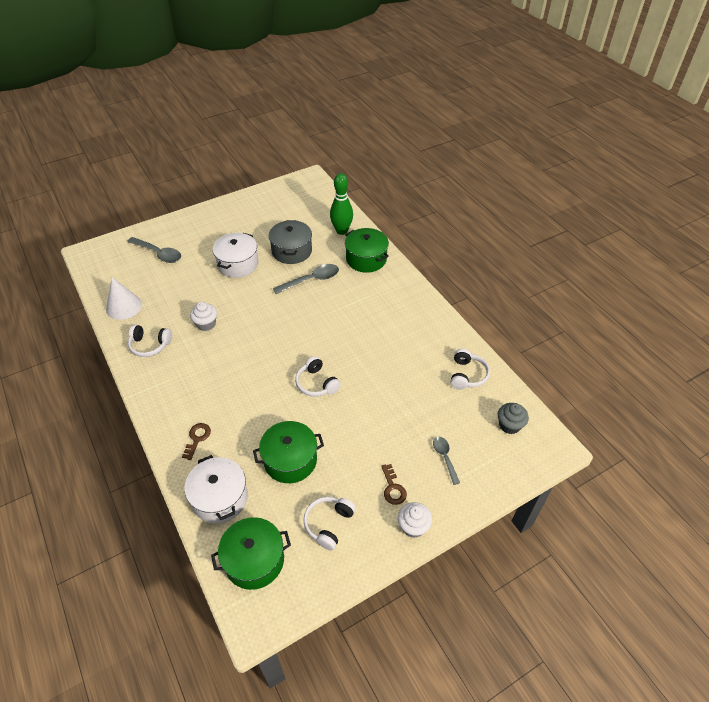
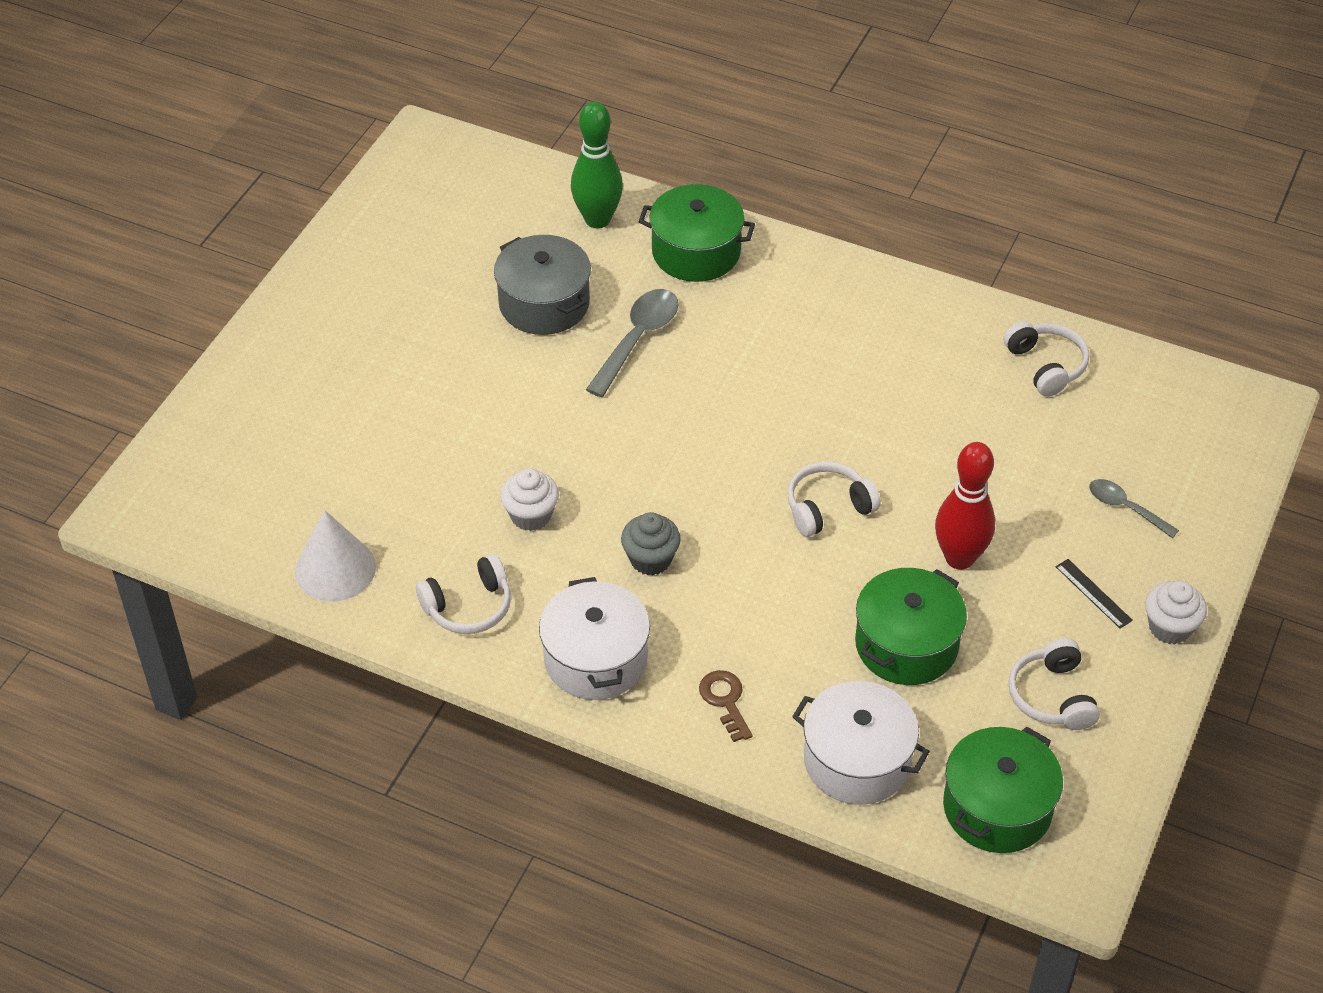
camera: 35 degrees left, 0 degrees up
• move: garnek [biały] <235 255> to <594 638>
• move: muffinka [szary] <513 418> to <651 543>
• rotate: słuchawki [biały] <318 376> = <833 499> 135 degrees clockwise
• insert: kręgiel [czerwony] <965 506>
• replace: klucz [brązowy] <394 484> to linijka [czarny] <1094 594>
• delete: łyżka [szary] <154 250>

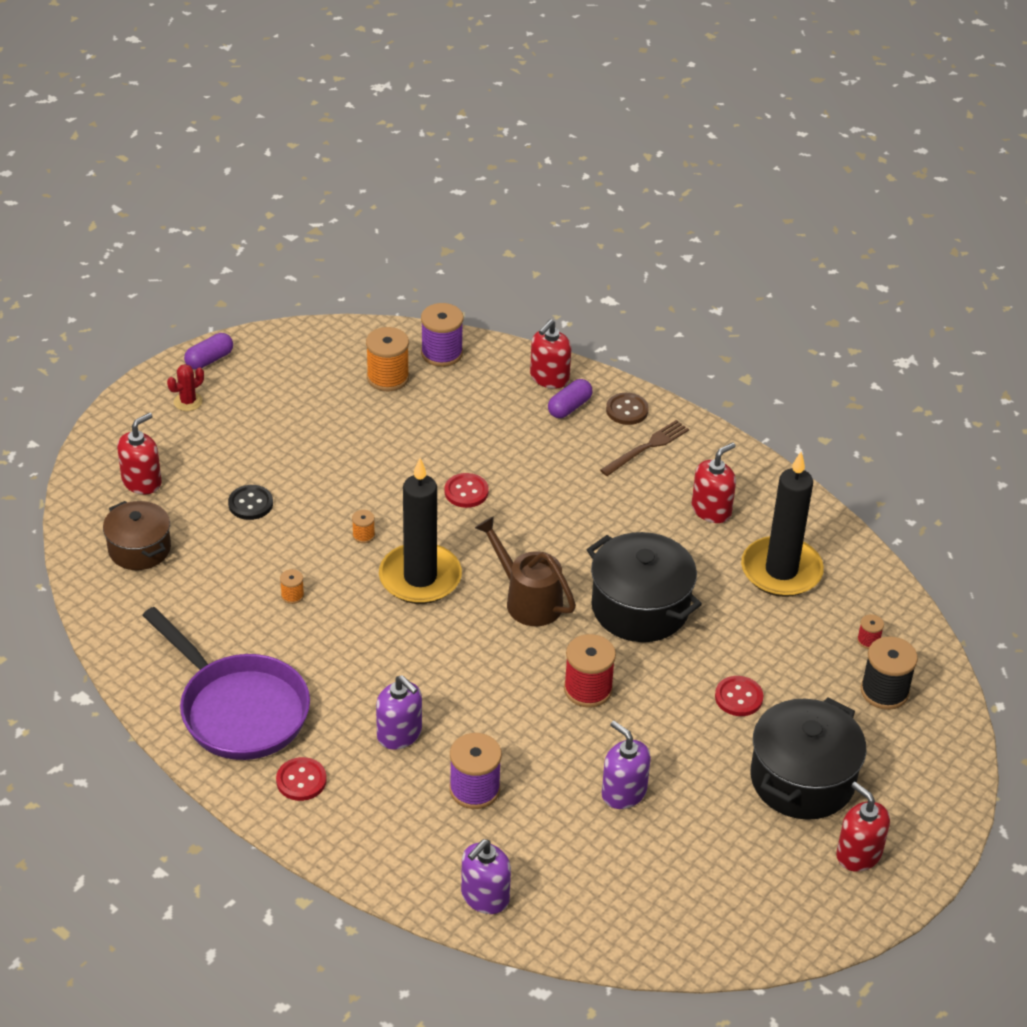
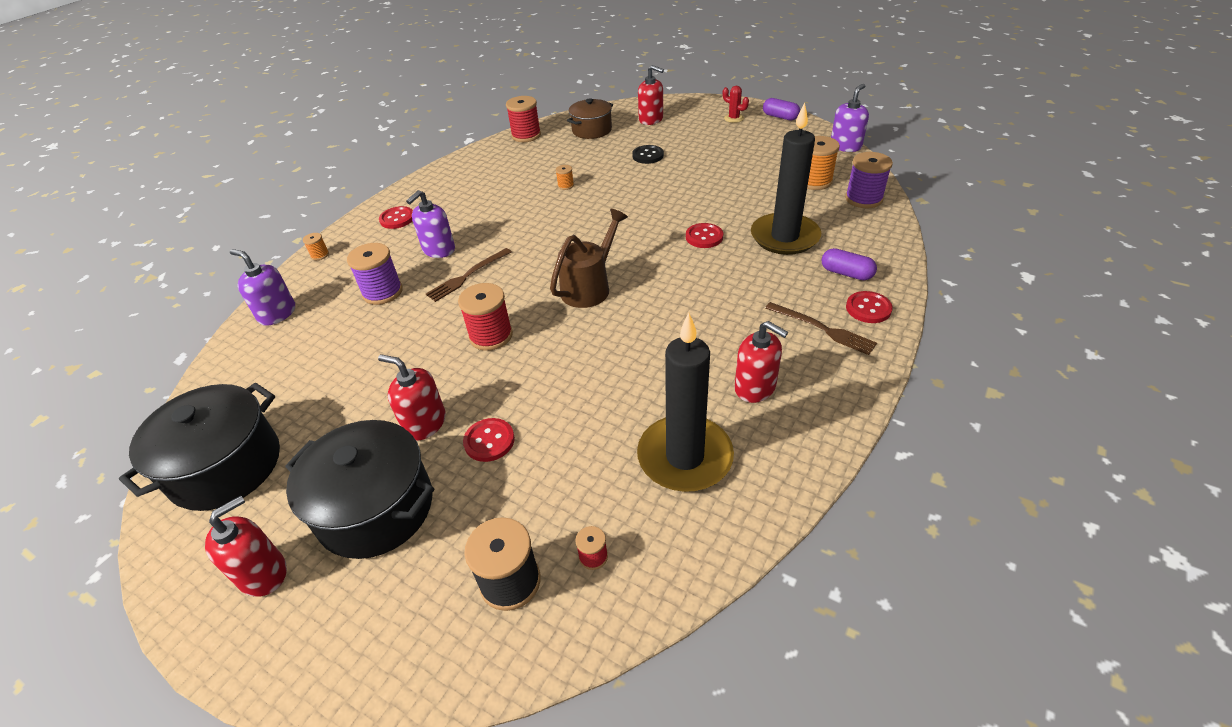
camera: 85 degrees right, 0 degrees up
• move: garnek [czarny] <644 587> to <199 447>
• move: szpulka [pomarańczowy] <363 526> to <316 246>
• move: dozownik mydła [czerwony] <550 354> to <412 397>
• insert: widelec [brązowy] <469 275>
• insert: szpulka [czerwony] <523 119>
• move: świeca [czarny] <420 531> to <786 178>
• move: dozownik mydła [fioletowy] <626 765> to <850 118>
• recolor: guzik [brązowy] <627 409> to guzik [czerwony] <869 307>
• delete: patelnia [fioletowy] <226 683>

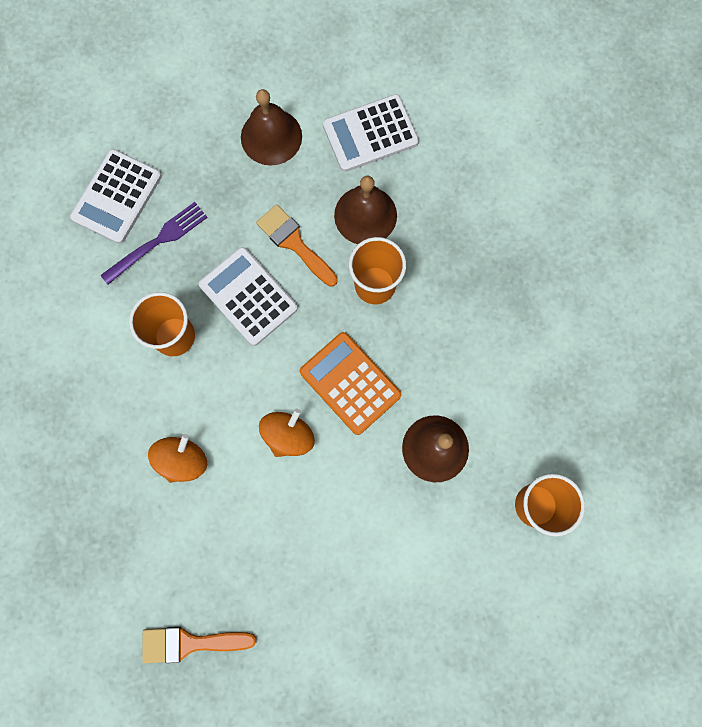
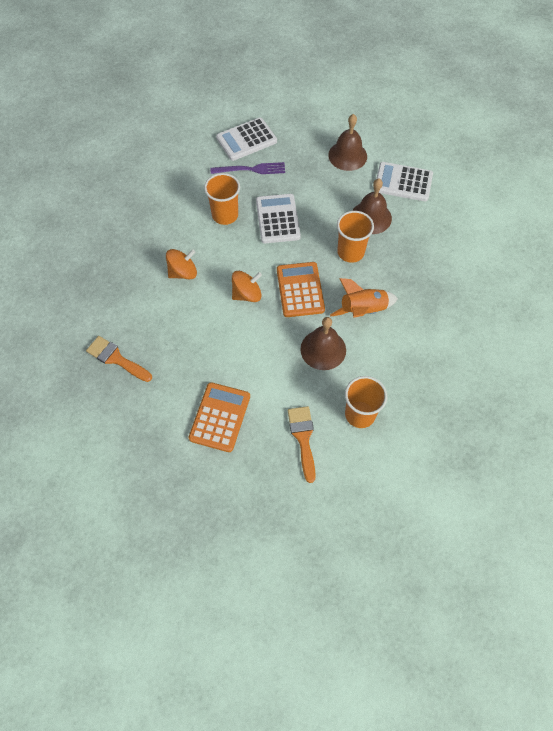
camera: 35 degrees right, 15 degrees down
• insert: kalkulator [pomarańczowy] <219 417>
• move: pędzel [pomarańczowy] <297 245> to <302 444>
• insert: rakieta [pomarańczowy] <364 298>

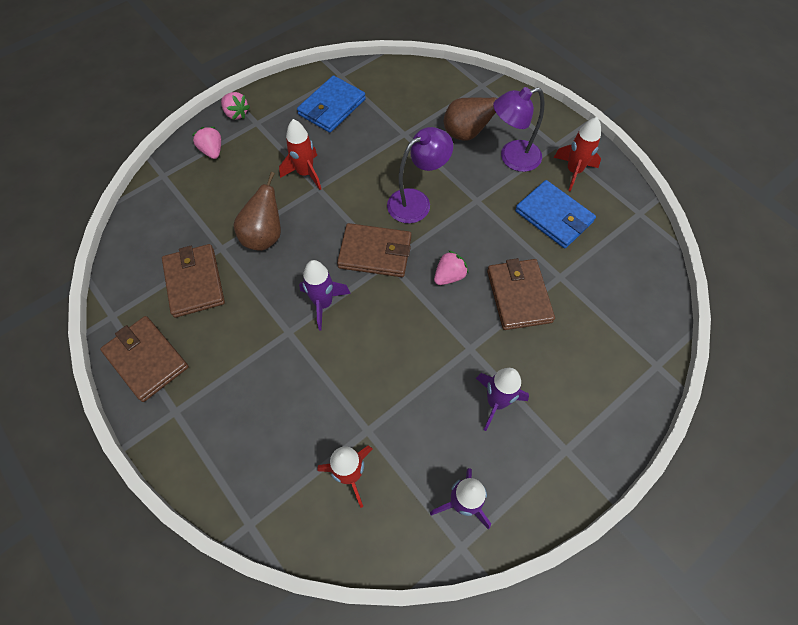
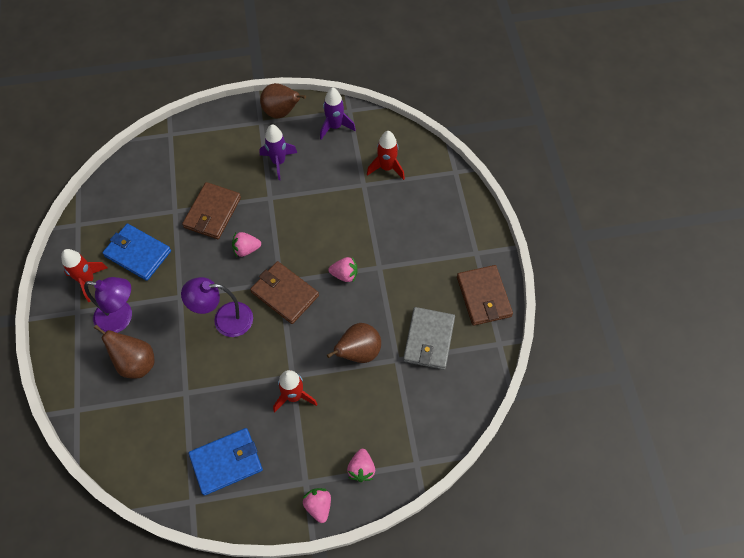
camera: 150 degrees left, 0 degrees up
• rotate: portfel [niebieski] <555 214> = <136 252> 45 degrees counterclockwise
• insert: gruszka [brązowy] <283 100>
• replace: rakieta [fioletowy] <325 295> to truskawka [różowy] <343 269>
• recolor: portfel [brązowy] <193 281> to portfel [szary] <429 338>

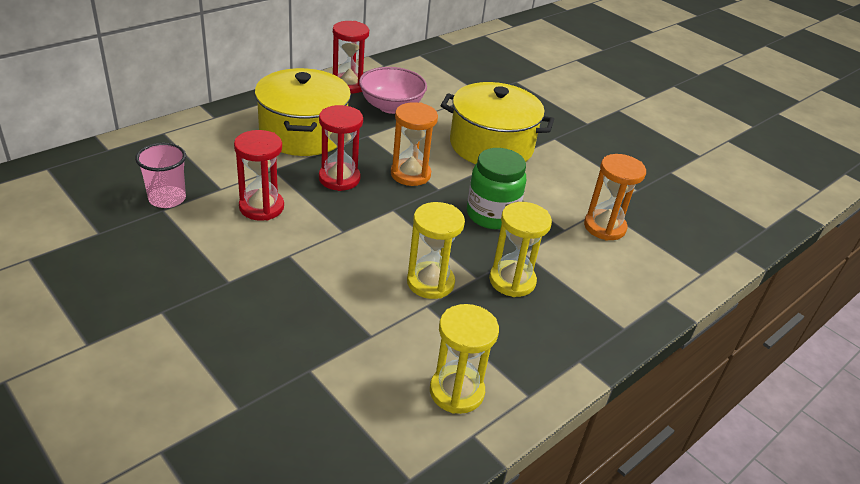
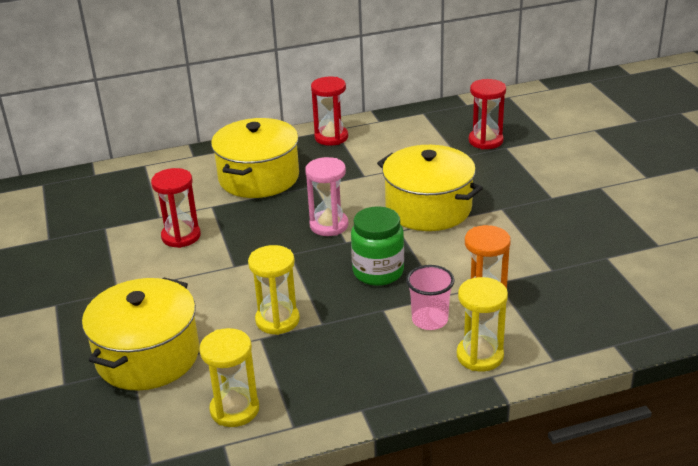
camera: 30 degrees right, 5 degrees down
• insert: garnek [żółty] <140 334>
• recolor: klepsydra [pomarańczowy] <414 144> to klepsydra [różowy] <327 196>
• move: szklanka [różowy] <160 175> to <430 297>
• move: klepsydra [żółty] <520 249> to <482 324>
• move: klepsydra [czerwony] <341 148> to <487 114>
• delete: miska [różowy] <393 90>

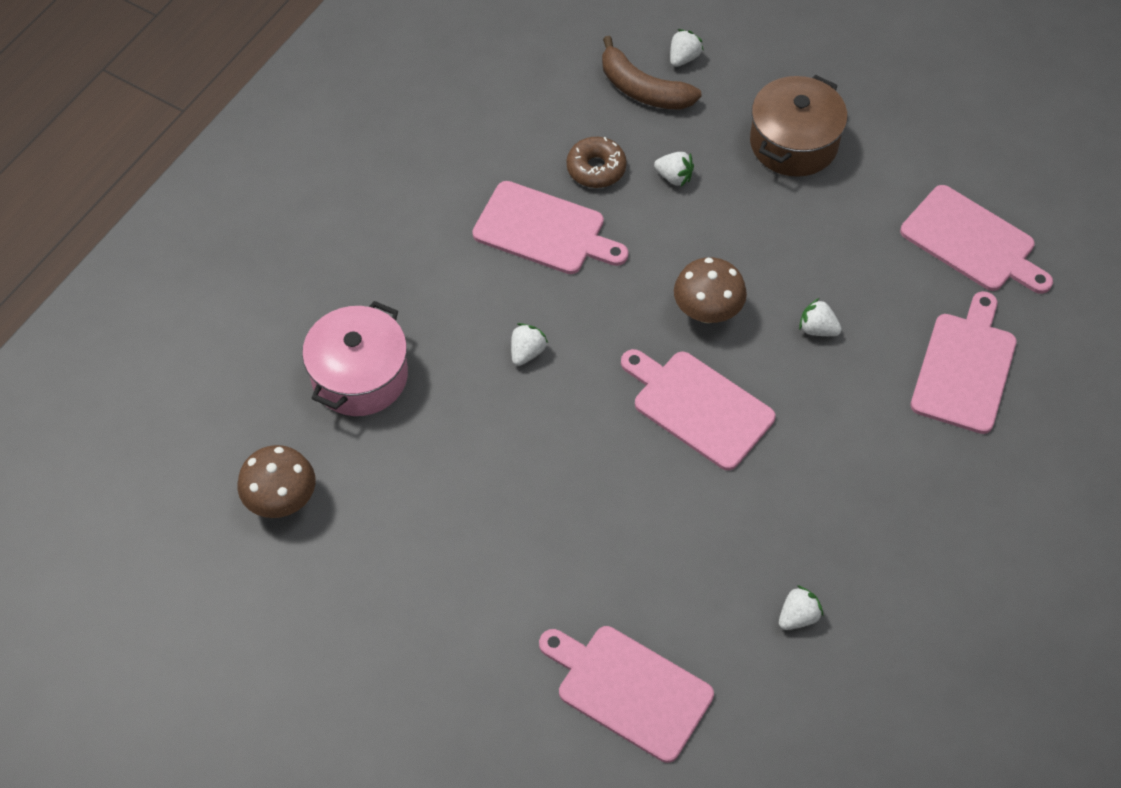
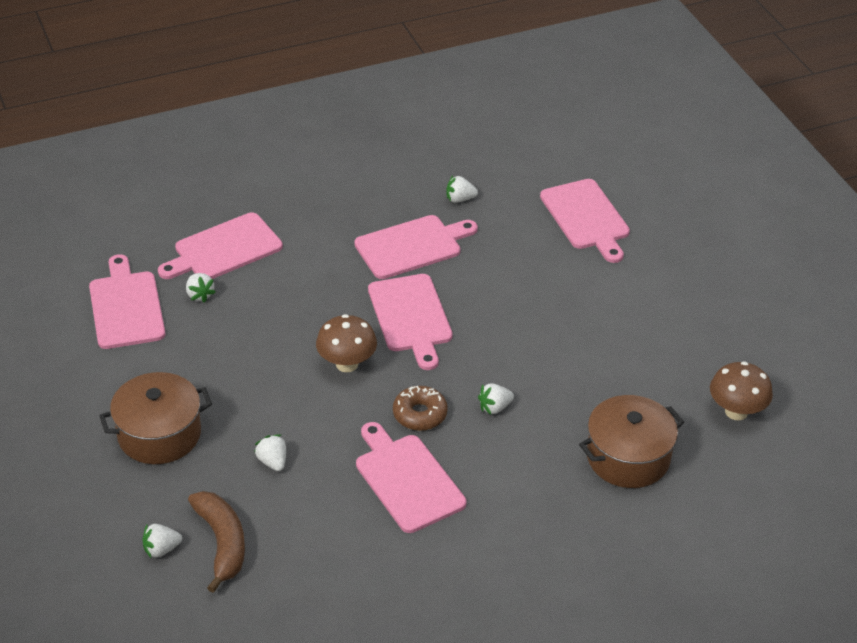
camera: 145 degrees left, 15 degrees down
• move: truskawka [biały] <820 317> to <201 288>
• insert: deska do krojenia [różowy] <416 247>
• move: donut [brązowy] <597 162> to <420 408>
• recolor: garnek [różowy] <355 358> to garnek [brązowy] <631 441>

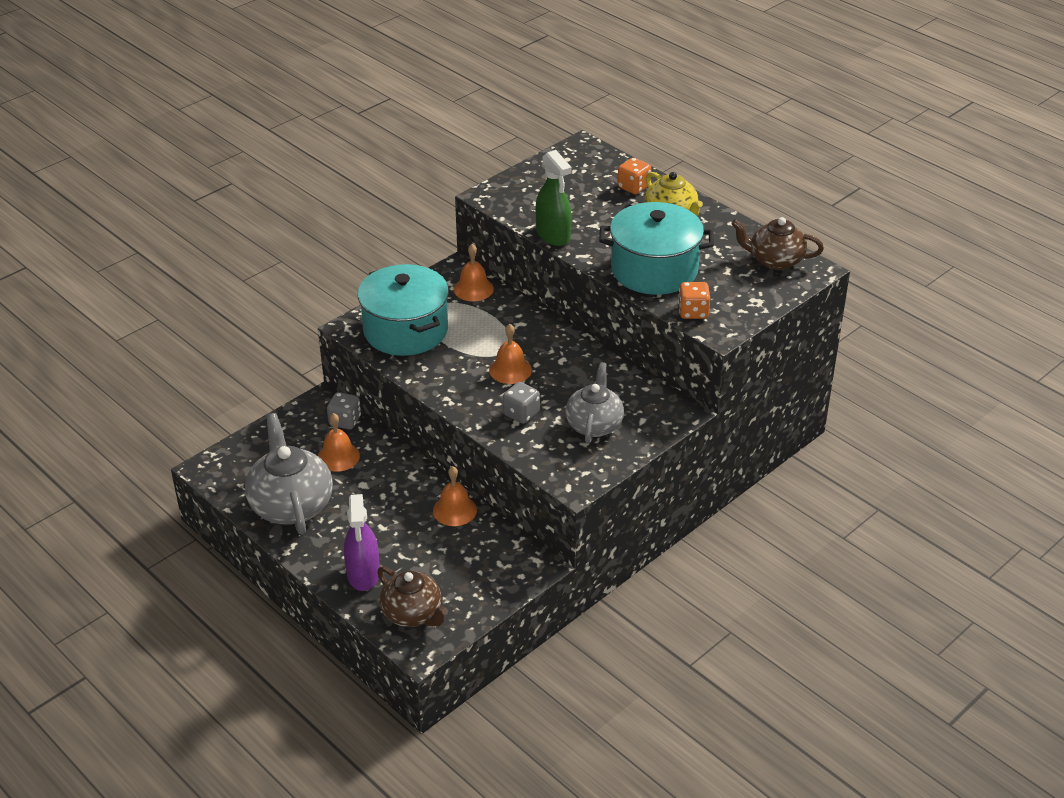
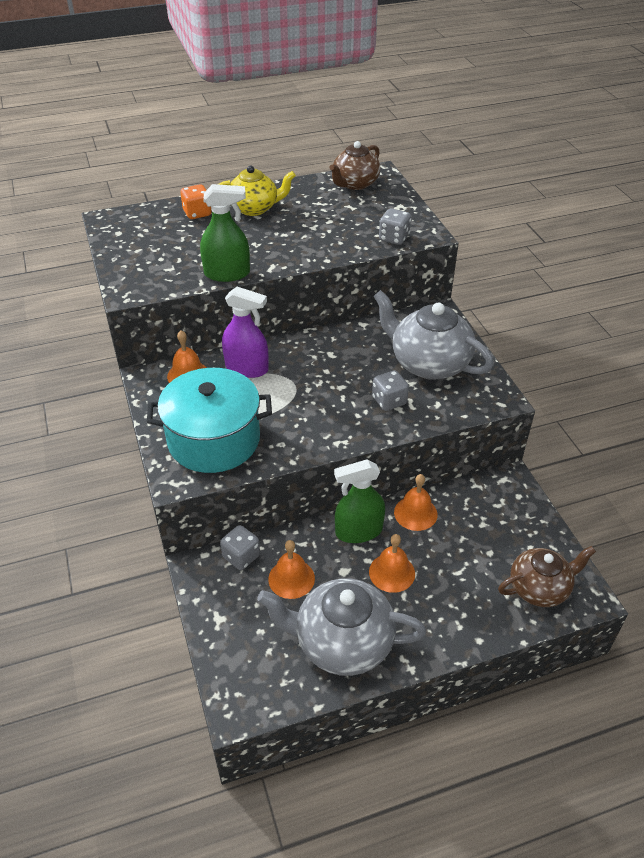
camera: 65 degrees left, 5 degrees up
• move: spryskiwacz [fioletowy] <362 542> to <245 332>
• insert: spryskiwacz [zielony] <359 501>
• move: dzwonek [pomarańczowy] <510 354> to <392 563>
• resize: imbryk [szary] <594 403> = <433 335> x1.50
• recolor: kostka do gry [pomarańczowy] <694 300> to kostka do gry [szary] <395 226>
• delete: garnek [turkusowy] <656 248>

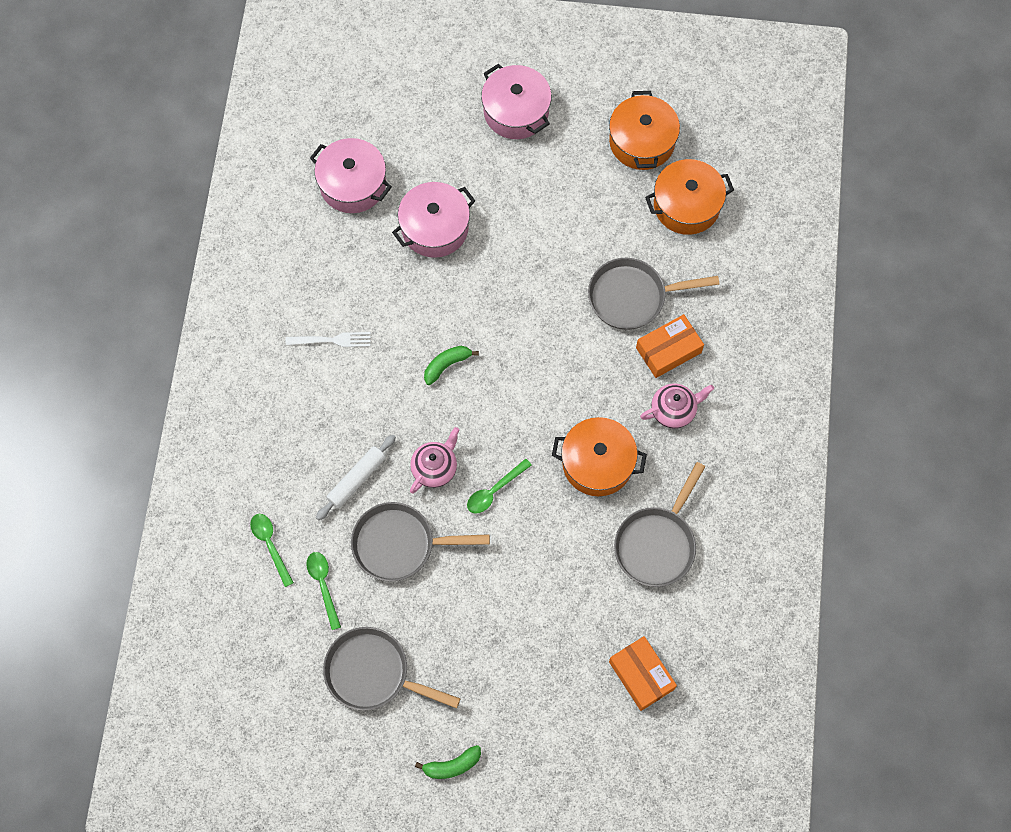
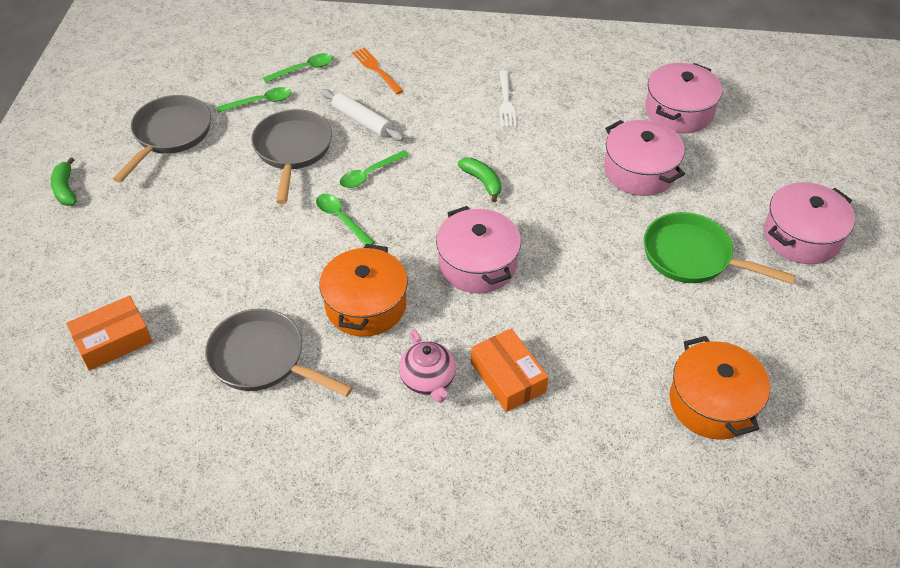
camera: 90 degrees right, 20 degrees down
• replace: imbryk [różowy] <434 460> to łyżka [zielony] <374 169>
• insert: widelec [pomarańczowy] <377 71>
• insert: garnek [różowy] <478 249>
• insert: patelnia [zielony] <720 248>
• delete: patelnia [szary] <653 294>
• delete: garnek [pomarańczowy] <644 130>

